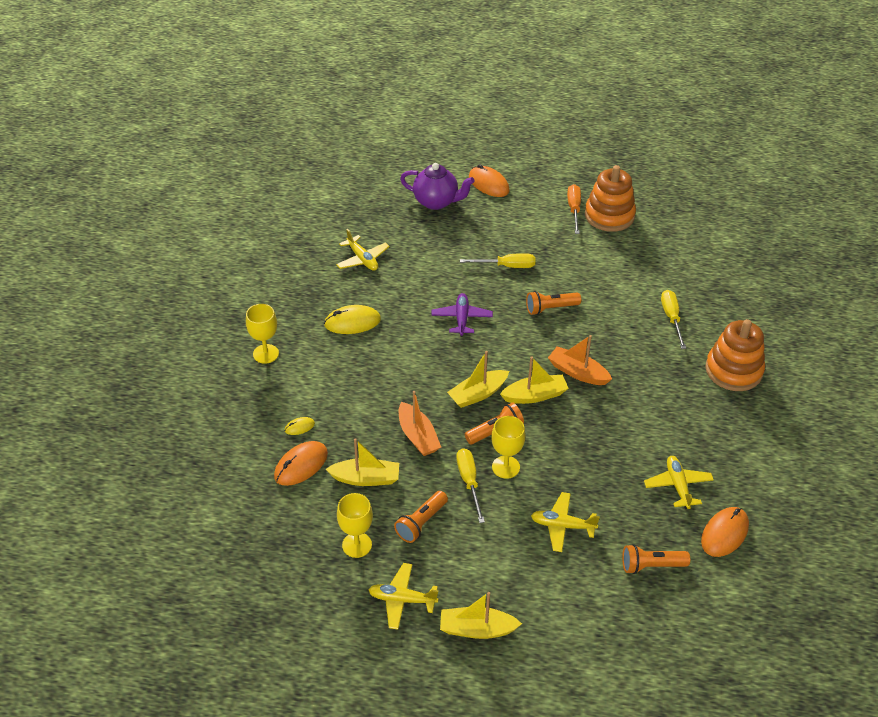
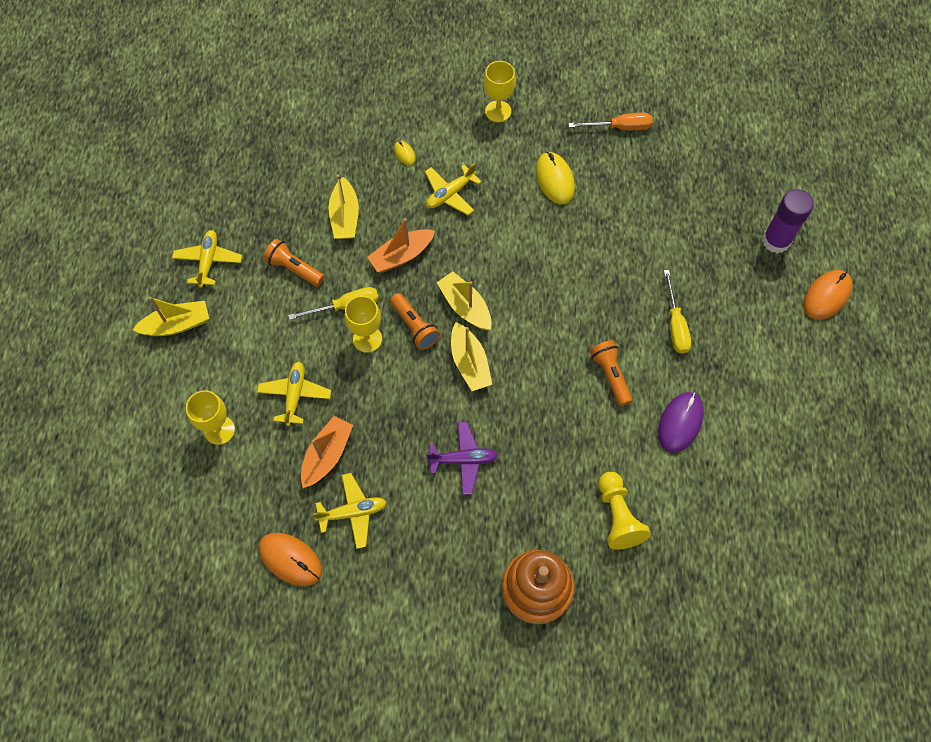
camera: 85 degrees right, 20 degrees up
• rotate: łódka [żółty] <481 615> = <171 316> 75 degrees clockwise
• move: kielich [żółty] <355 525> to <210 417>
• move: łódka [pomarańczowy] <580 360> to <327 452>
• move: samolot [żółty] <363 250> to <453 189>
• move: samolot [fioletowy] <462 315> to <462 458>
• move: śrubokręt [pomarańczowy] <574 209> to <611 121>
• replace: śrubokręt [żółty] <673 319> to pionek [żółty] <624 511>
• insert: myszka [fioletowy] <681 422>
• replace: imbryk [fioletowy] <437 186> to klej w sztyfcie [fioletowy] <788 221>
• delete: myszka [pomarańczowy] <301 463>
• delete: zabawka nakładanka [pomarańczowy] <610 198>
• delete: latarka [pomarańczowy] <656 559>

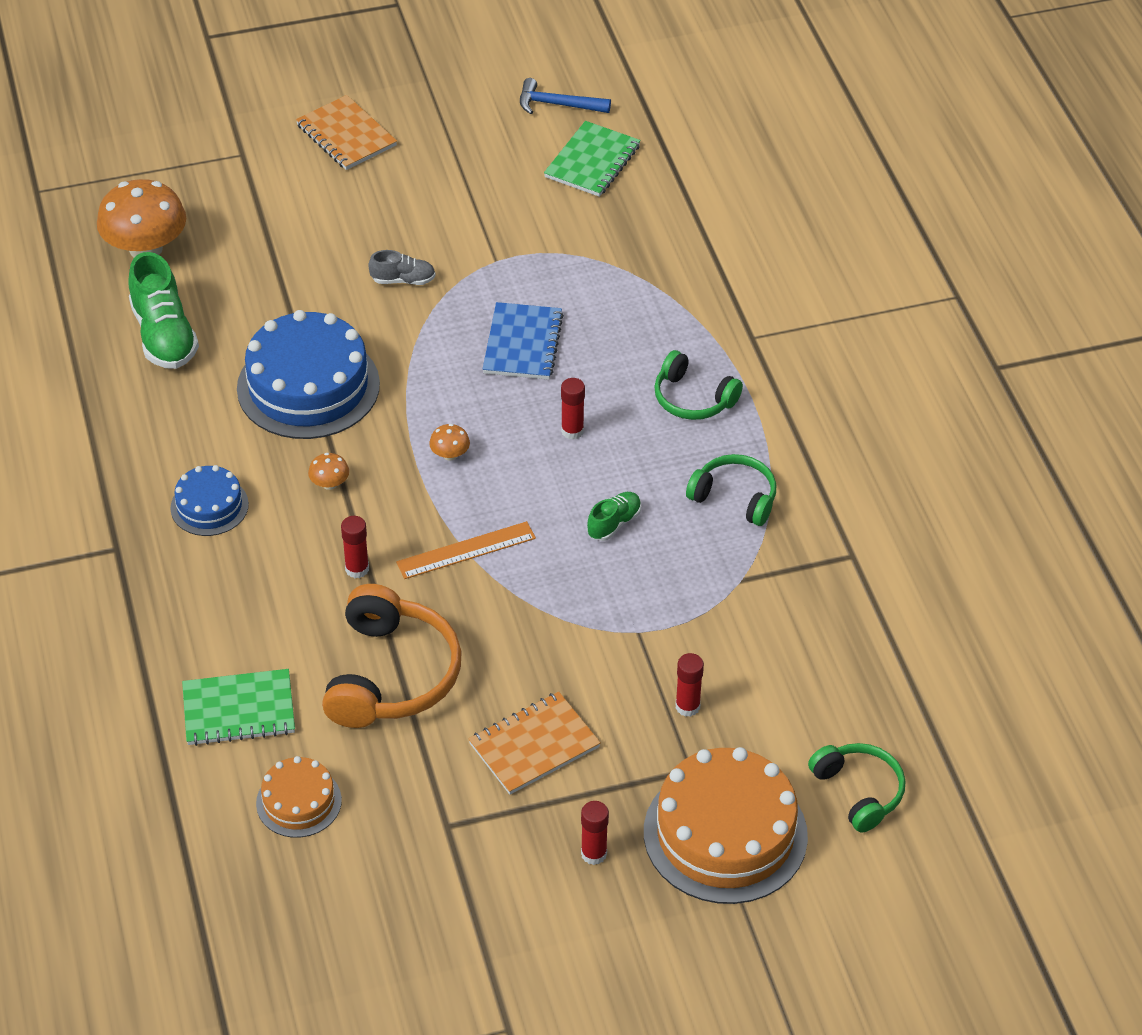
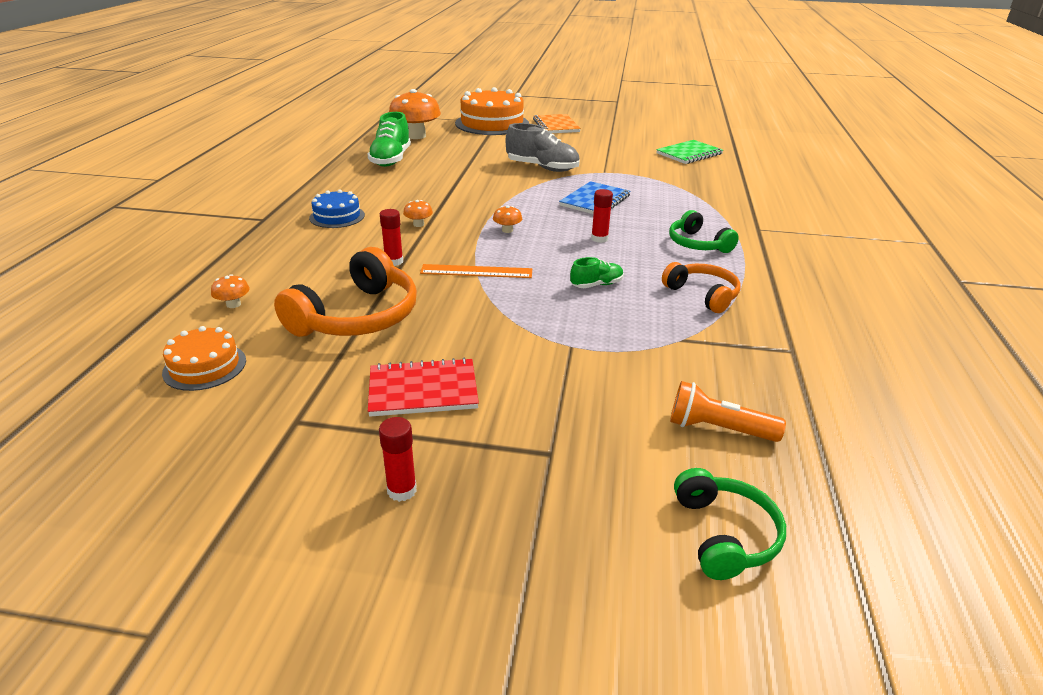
camera: 25 degrees right, 15 degrees down
• replace: zeszyt [zielony] <238 707> to grzyb [pomarańczowy] <230 291>
• recolor: zeszyt [pomarańczowy] <535 743> to zeszyt [czerwony] <423 387>
• move: tort [pomarańczowy] <726 825> to <492 111>
• resize: but [szary] <402 267> = <543 147> x1.87
• recolor: słuchawki [zielony] <731 490> to słuchawki [pomarańczowy] <701 287>
• insert: latarka [pomarańczowy] <728 411>
• delete: tort [niebieski] <308 374>
• delete: młotek [niebieski] <565 96>
• delete: klej w sztyfcie [czerwony] <689 685>

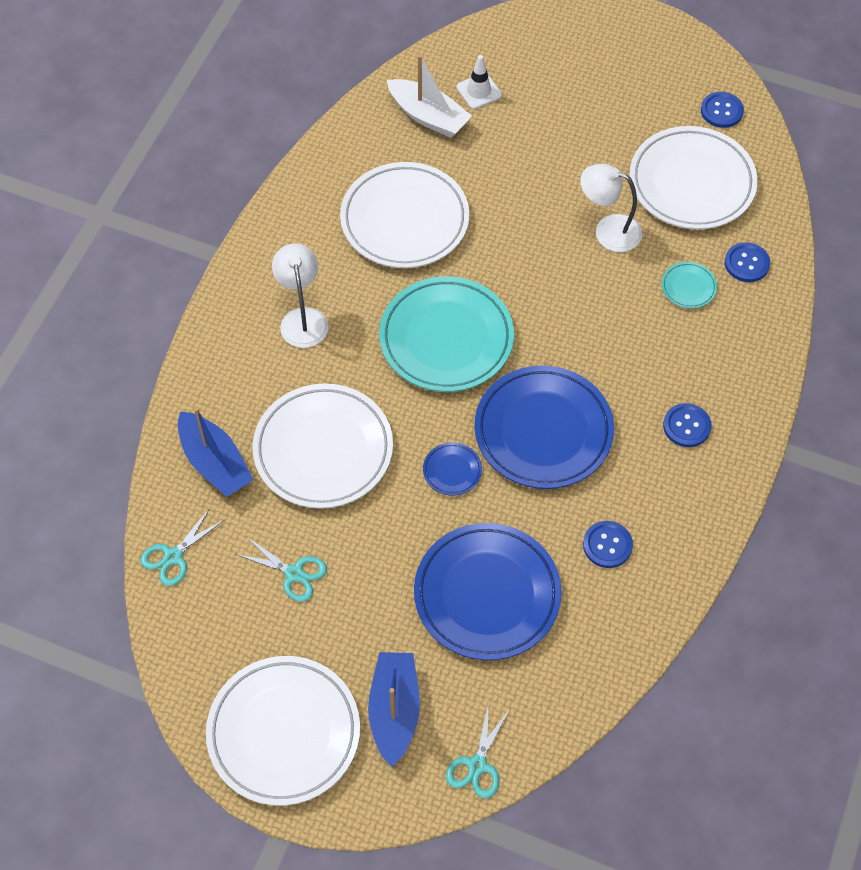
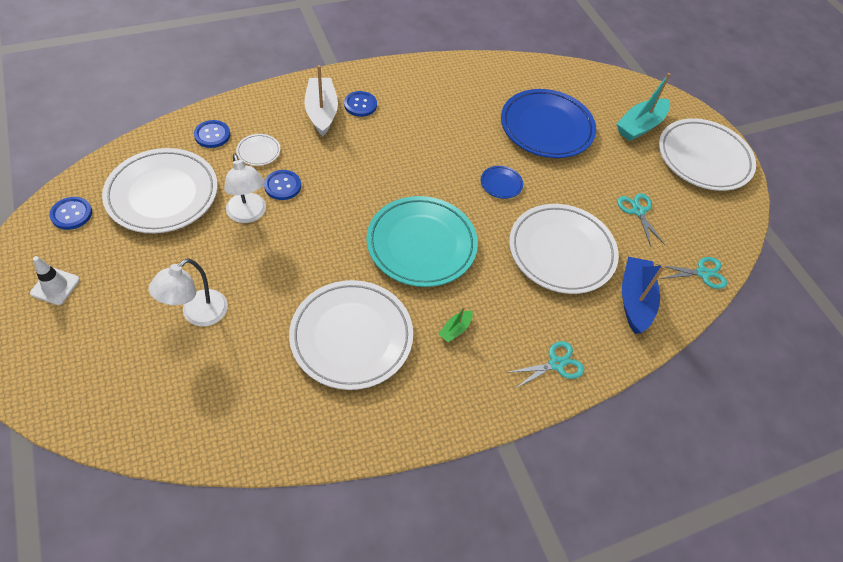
camera: 140 degrees left, 5 degrees down
• move: pachołek [biały] <479 82> to <55 280>
• move: lampka [biały] <300 296> to <188 292>
• recolor: talerz [turkusowy] <689 285> to talerz [biały] <258 150>
• move: guzik [niebieski] <608 544> to <282 185>
• move: łódka [biały] <429 96> to <321 100>
• insert: łódka [zielony] <456 324>
• move: nożyczki [turkusowy] <478 750> to <545 365>
• recolor: łódka [niebieski] <394 709> to łódka [turkusowy] <643 107>
• delete: talerz [niebieski] <544 427>

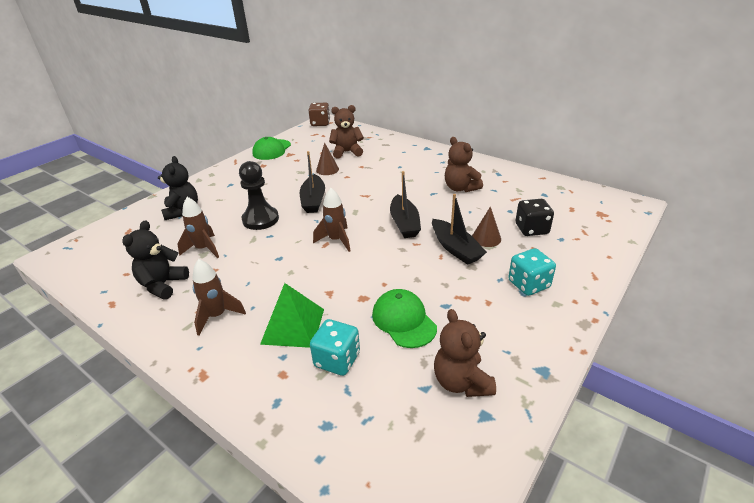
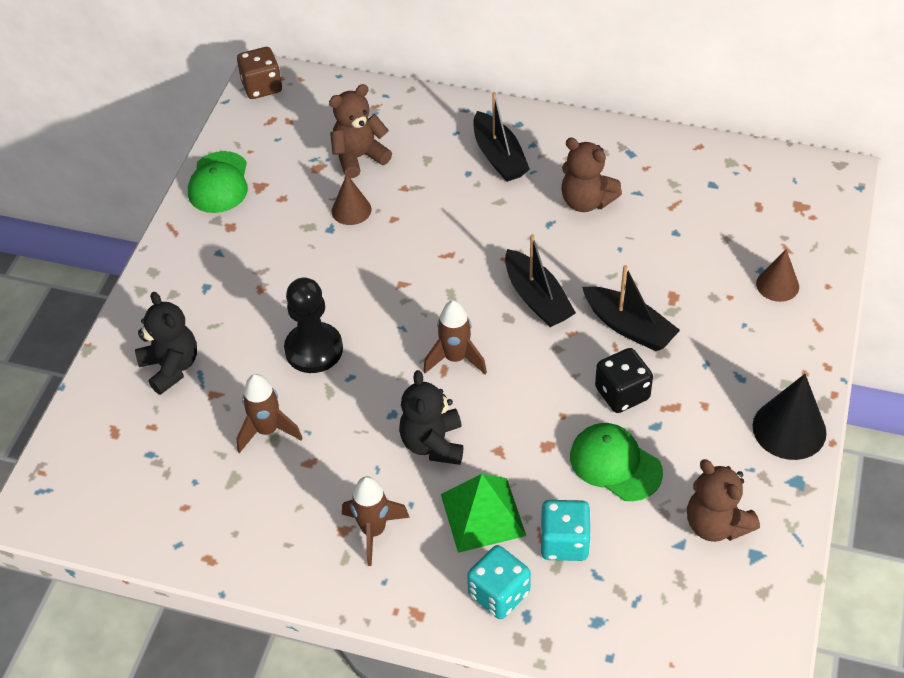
camera: 20 degrees left, 15 degrees up
• move: miś [czarny] <155 260> to <431 417>
• move: kostka do gry [turkusowy] <532 272> to <499 582>
• move: łódka [czarny] <312 182> to <501 137>
• move: kostka do gry [czarny] <534 217> to <624 380>
• insert: stożek [czarny] <790 417>
• move: stożek [brązowy] <486 227> to <777 275>

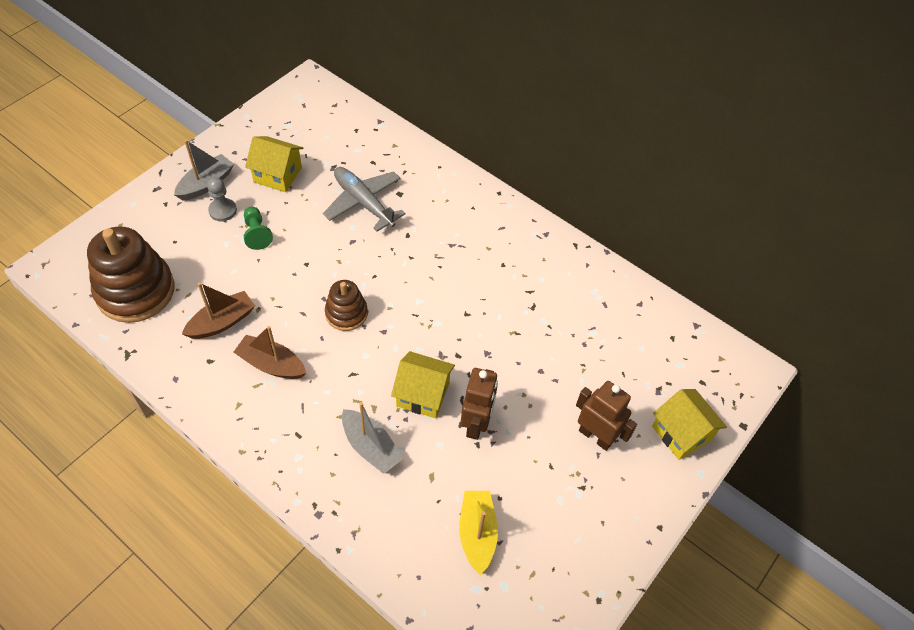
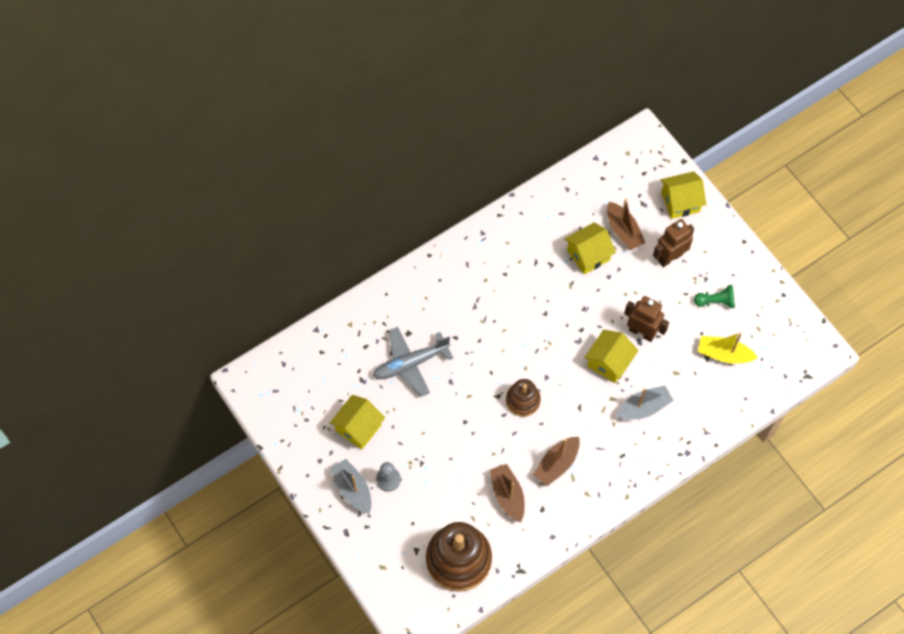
camera: 70 degrees left, 10 degrees up
• insert: domek [żółty] <590 248>
• insert: łódka [brązowy] <626 224>
• move: pionek [zielony] <258 228> to <714 296>

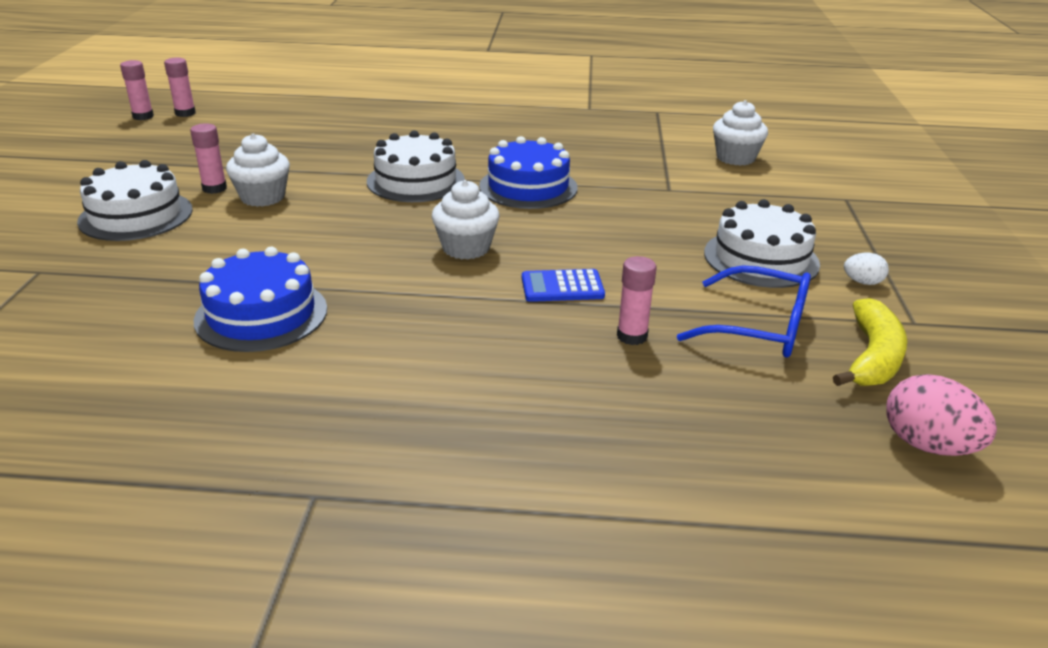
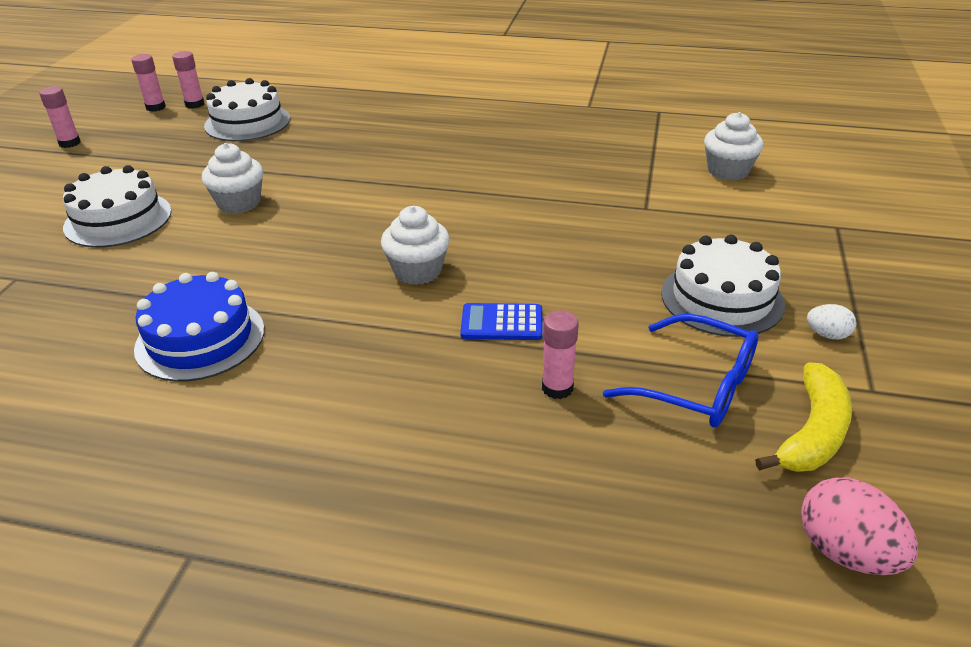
camera: 10 degrees right, 5 degrees up
• move: klej w sztyfcie [różowy] <208 158> to <60 117>
• move: tort [biały] <416 166> to <247 109>
• delete: tort [niebieski] <528 172>

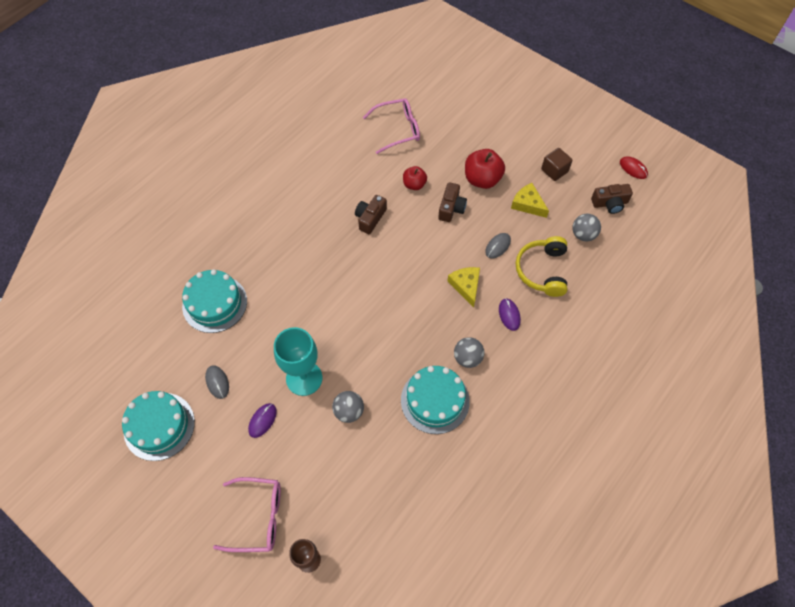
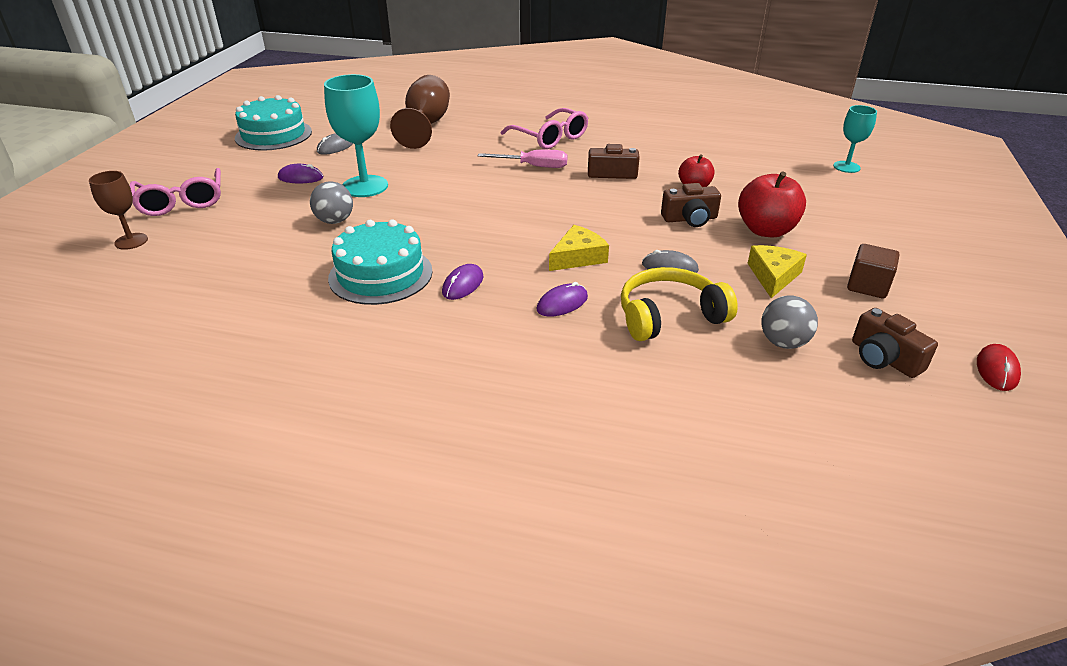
camera: 65 degrees right, 25 degrees down
• replace: tort [turkusowy] <214 301> to kielich [brązowy] <420 112>
• replace: piłka [szary] <469 352> to myszka [fioletowy] <463 282>
• insert: śrubokręt [różowy] <523 159>
• move: okulary [różowy] <391 126> to <544 128>
• insert: kielich [turkusowy] <855 139>

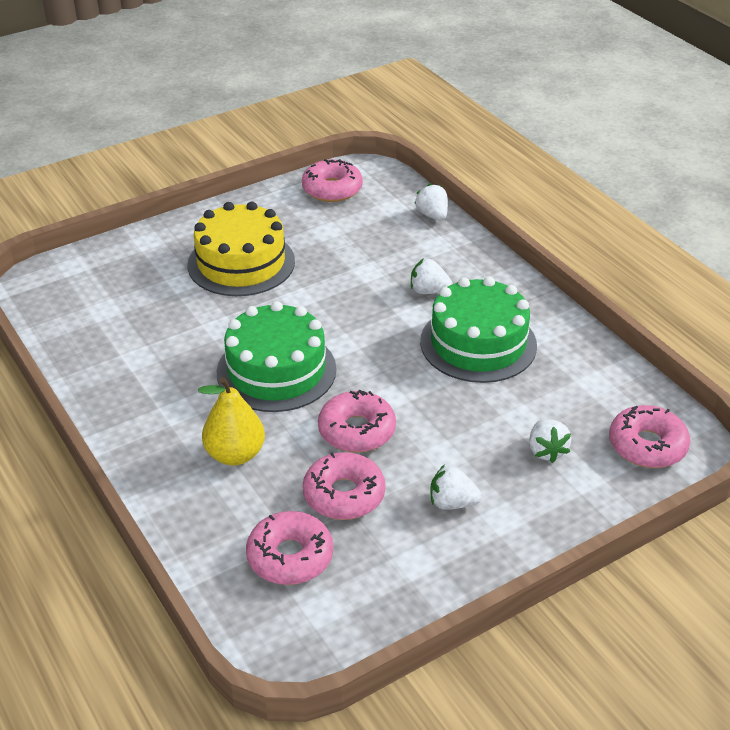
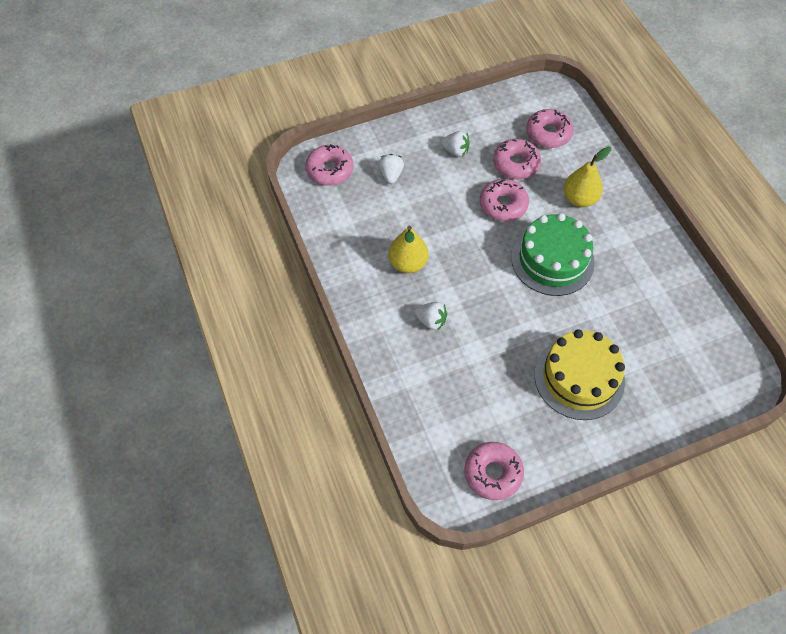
camera: 170 degrees left, 20 degrees up
• replace: tort [zielony] <478 330> to gruszka [żółty] <408 249>
• delete: truskawka [biały] <431 202>

